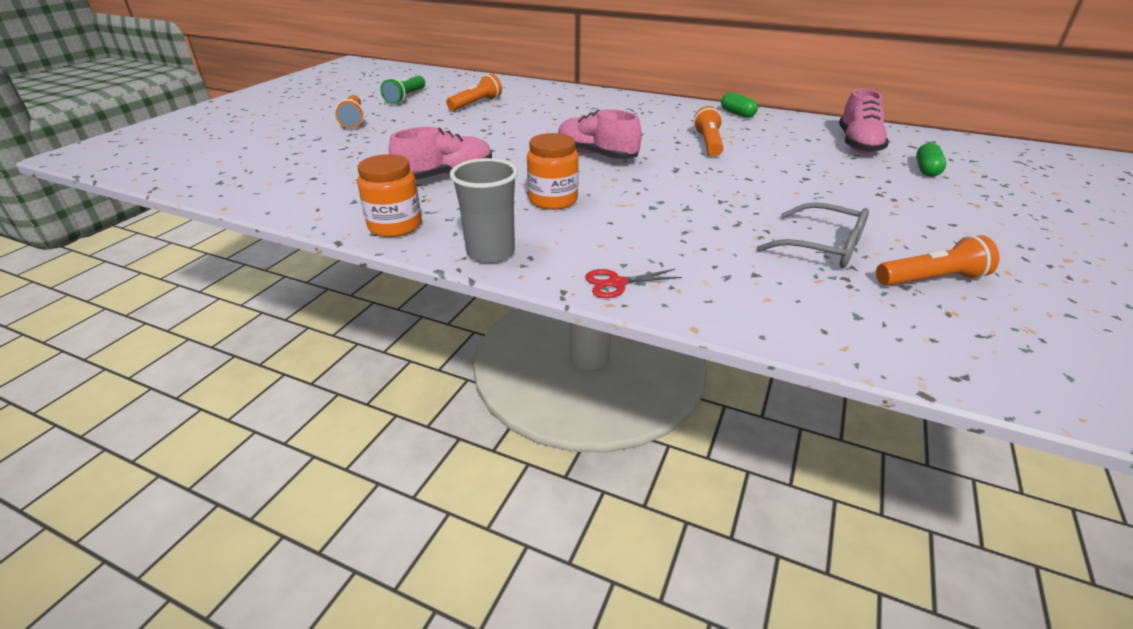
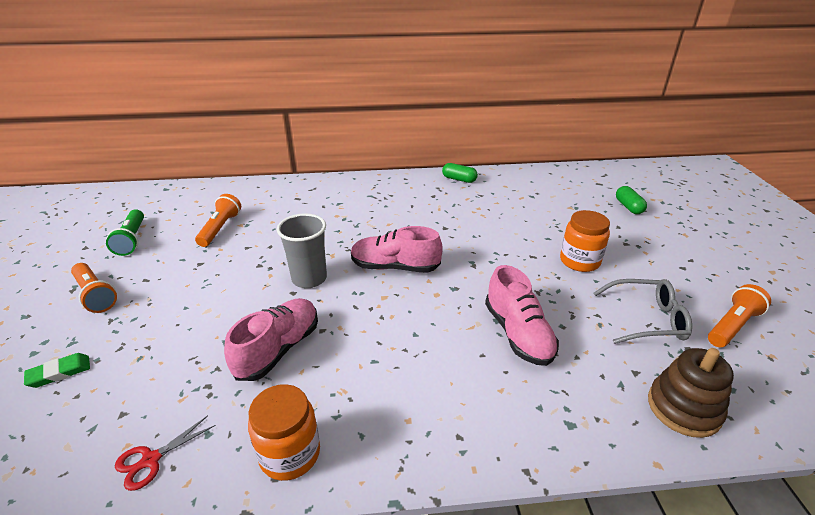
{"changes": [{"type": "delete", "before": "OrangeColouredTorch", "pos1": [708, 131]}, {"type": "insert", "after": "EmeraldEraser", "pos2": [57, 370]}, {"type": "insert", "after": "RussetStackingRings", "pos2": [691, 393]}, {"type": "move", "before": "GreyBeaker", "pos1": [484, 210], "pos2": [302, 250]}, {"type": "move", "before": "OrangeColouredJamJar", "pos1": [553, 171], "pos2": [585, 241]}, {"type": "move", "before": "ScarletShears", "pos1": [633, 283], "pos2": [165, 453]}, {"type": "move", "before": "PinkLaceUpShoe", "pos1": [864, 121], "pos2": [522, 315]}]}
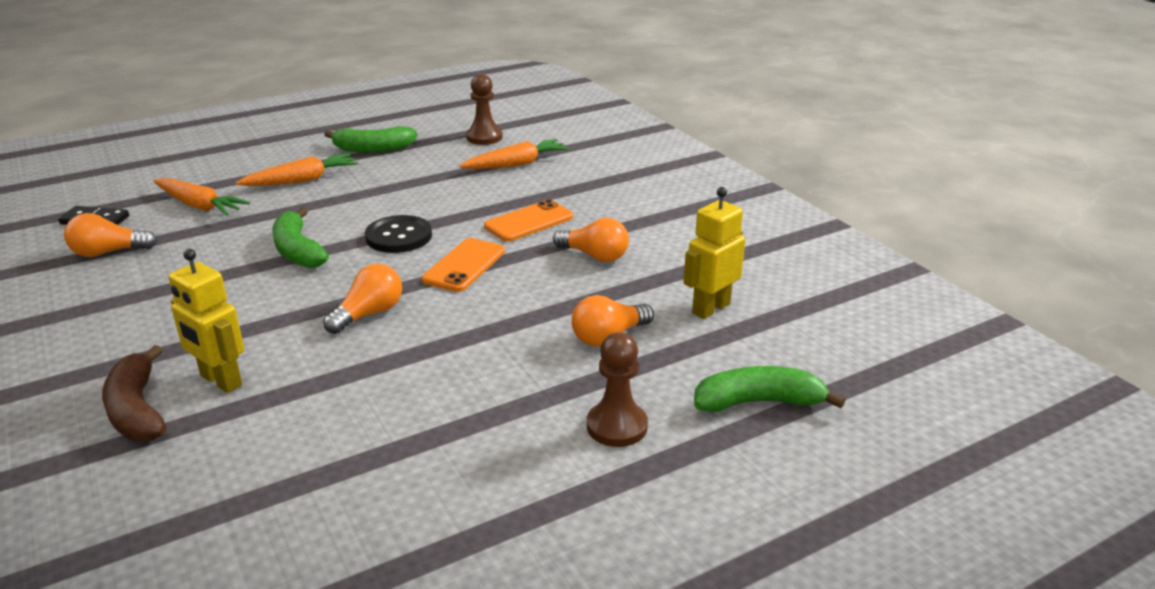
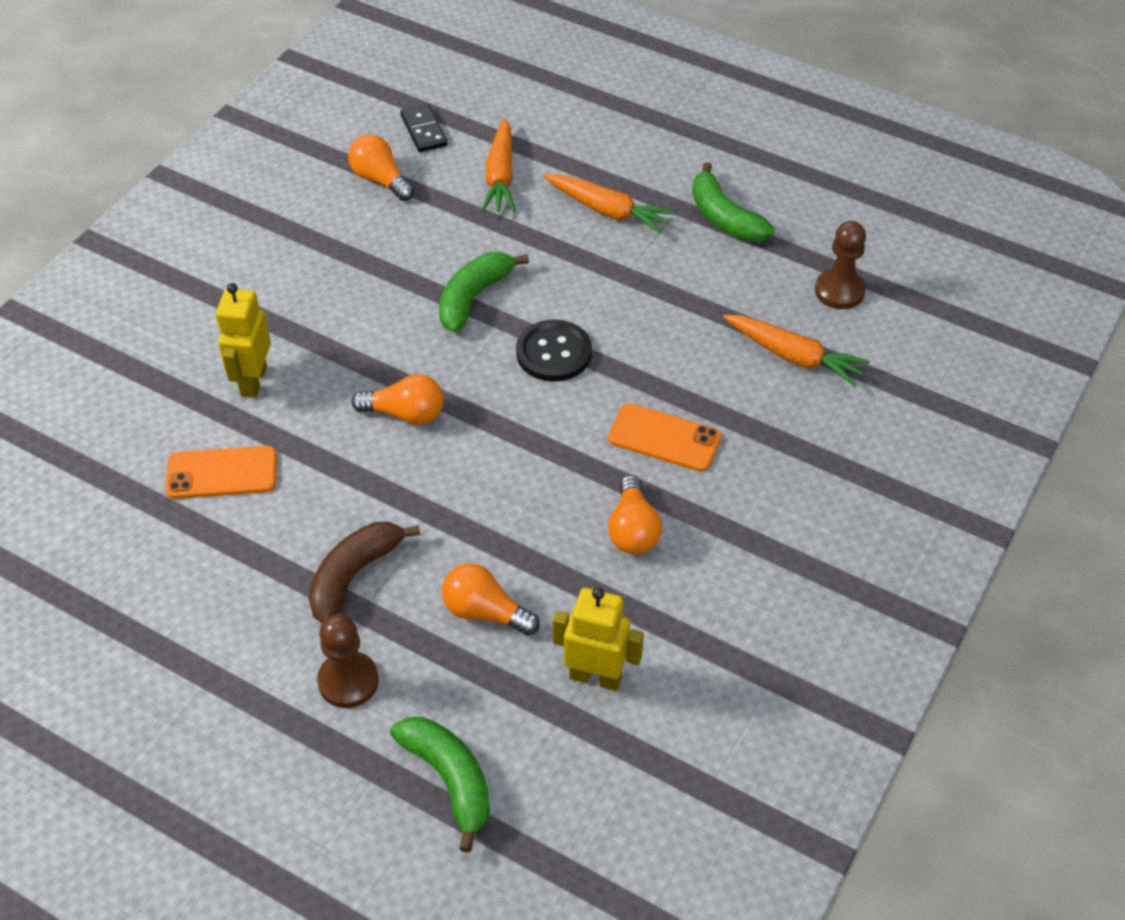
{"changes": [{"type": "move", "before": "RussetBanana", "pos1": [134, 392], "pos2": [364, 572]}, {"type": "move", "before": "OrangeColouredSmartphone", "pos1": [463, 265], "pos2": [221, 472]}]}
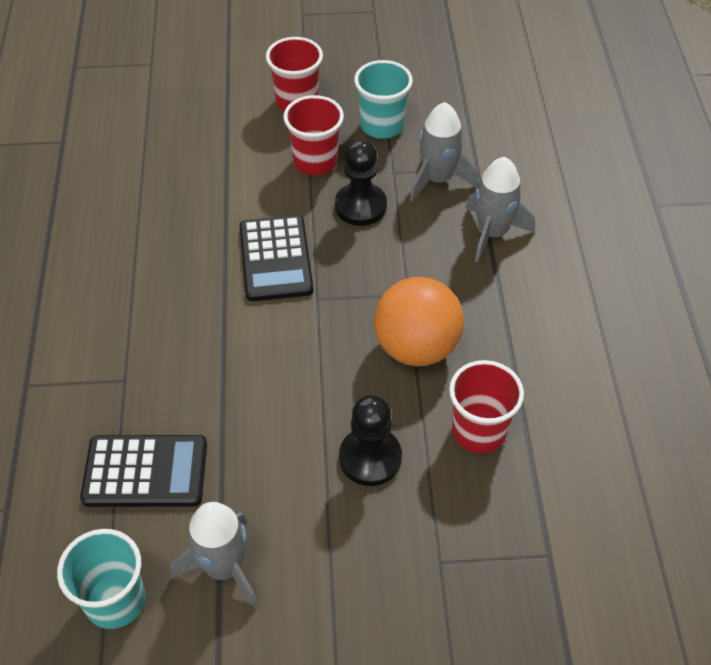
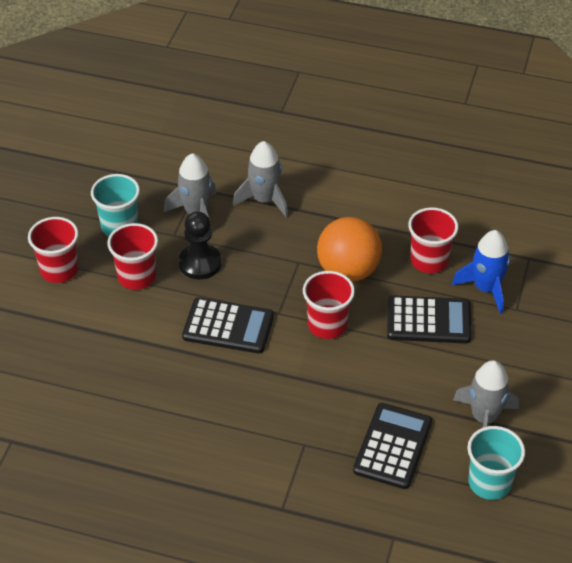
{"changes": [{"type": "insert", "after": "ScarletBeaker", "pos2": [329, 305]}, {"type": "insert", "after": "CobaltToyRocket", "pos2": [481, 272]}, {"type": "replace", "before": "BlackPawn", "after": "BlackPocketCalculator", "pos1": [370, 440], "pos2": [429, 319]}]}
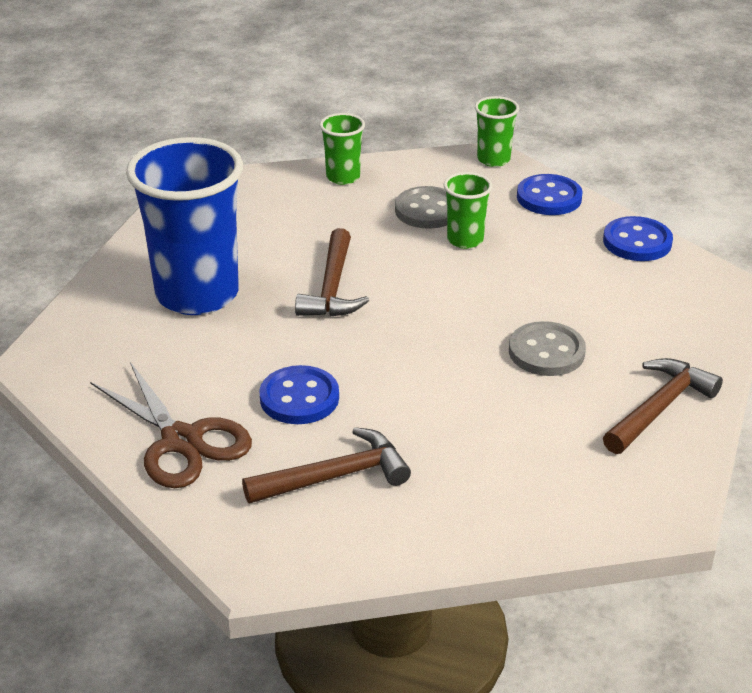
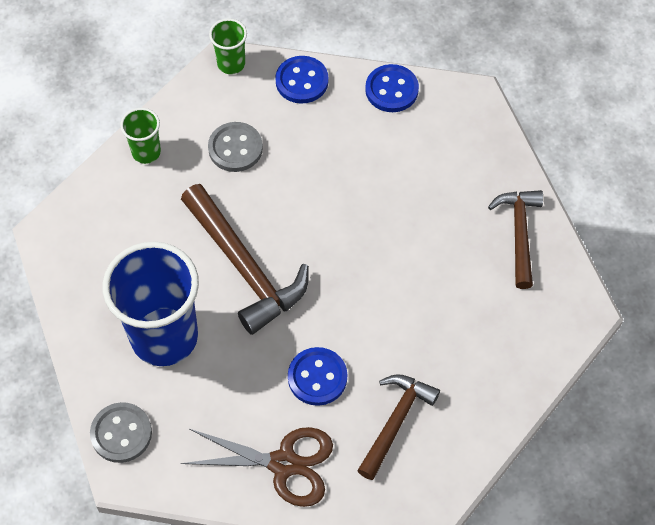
{"changes": [{"type": "delete", "before": "EmeraldBeaker", "pos1": [468, 210]}, {"type": "move", "before": "GreySewingButton", "pos1": [547, 348], "pos2": [121, 432]}, {"type": "resize", "before": "RussetCarpenter'sHammer", "pos1": [332, 272], "pos2": [245, 259], "scale": 1.55}]}
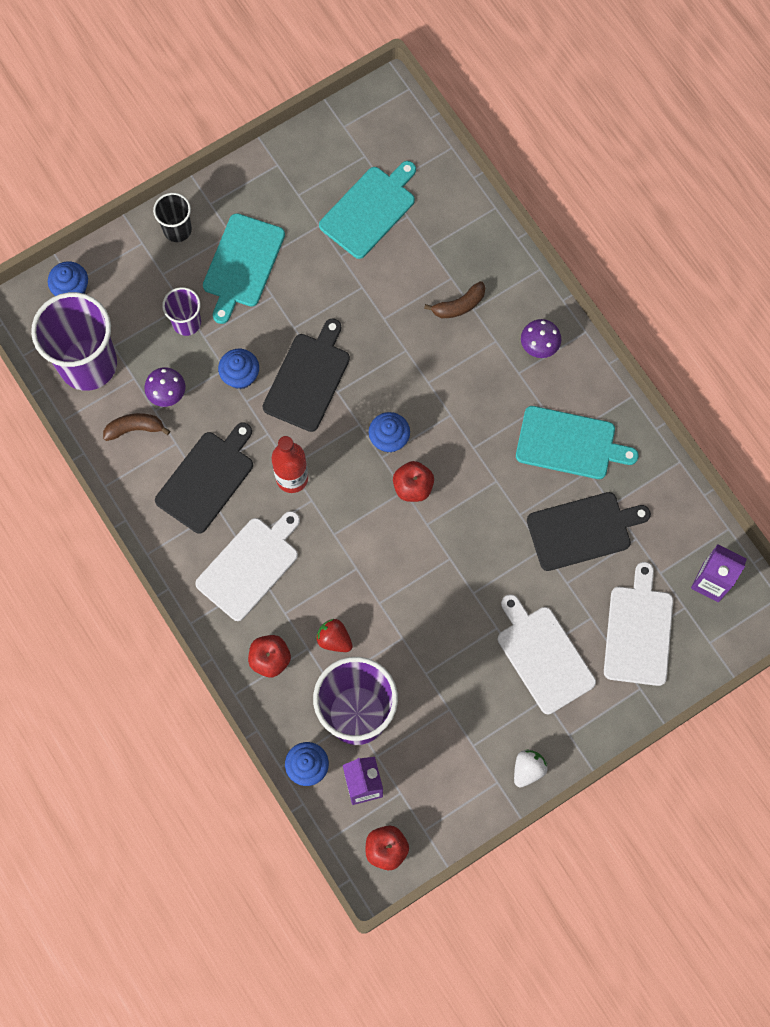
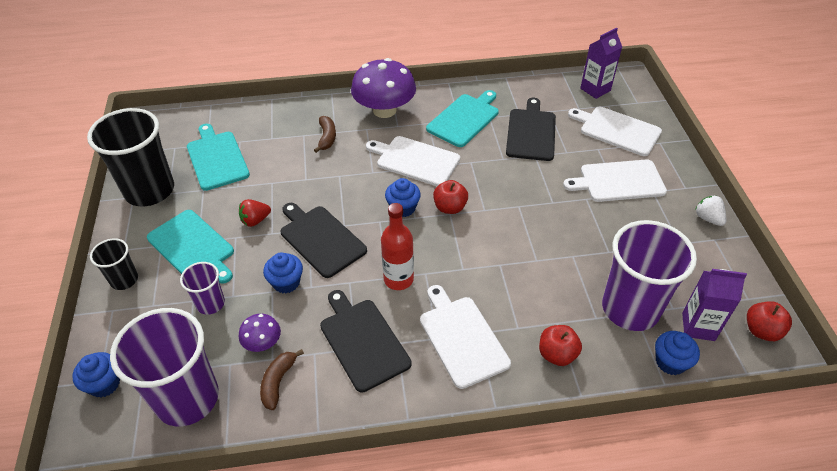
{"changes": [{"type": "insert", "after": "BlackBeaker", "pos2": [130, 157]}, {"type": "insert", "after": "PureWhiteCuttingBoard", "pos2": [413, 161]}, {"type": "move", "before": "ScarletBerry", "pos1": [334, 635], "pos2": [255, 213]}, {"type": "resize", "before": "PurpleMushroom", "pos1": [541, 338], "pos2": [383, 88], "scale": 2.09}]}
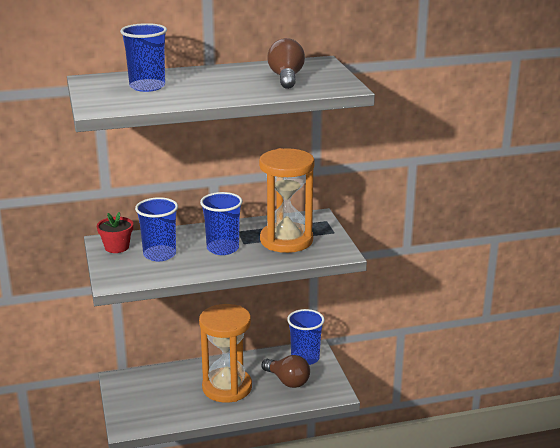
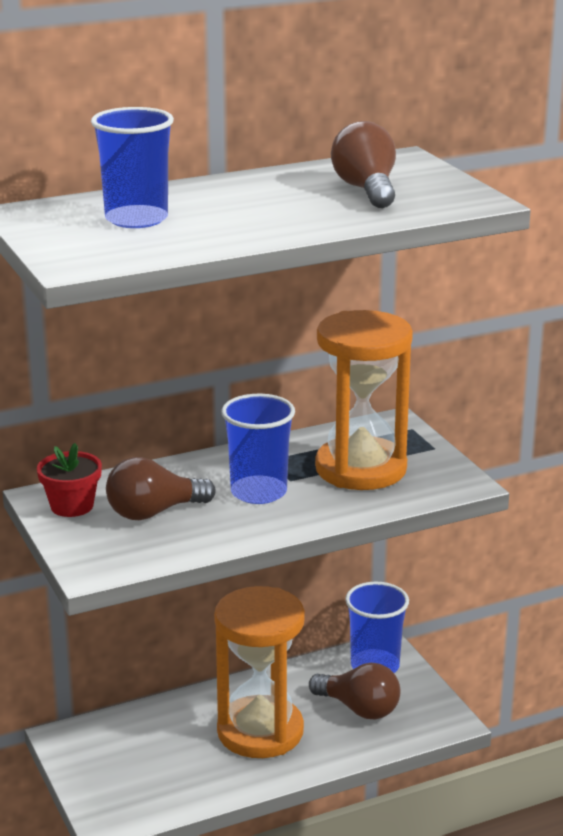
{"changes": [{"type": "replace", "before": "CobaltBeaker", "after": "RussetLightbulb", "pos1": [156, 229], "pos2": [161, 488]}]}
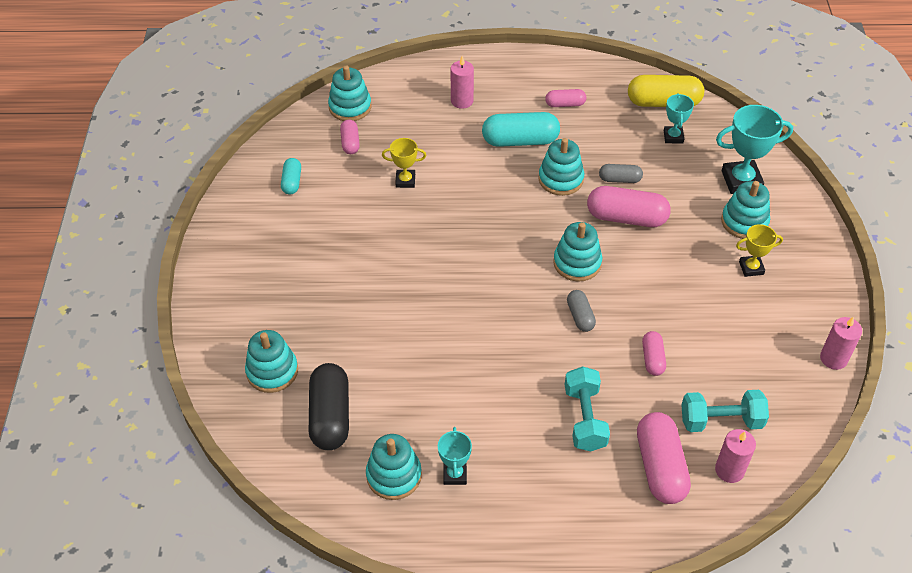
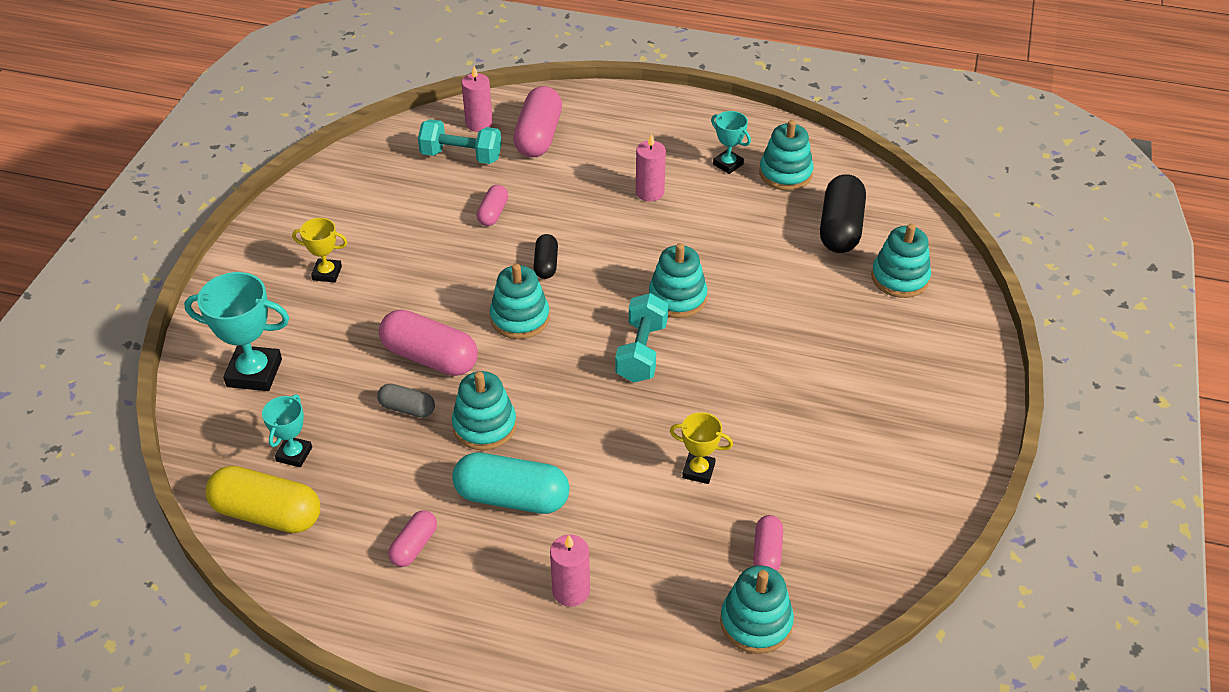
{"changes": [{"type": "delete", "before": "TealCapsule", "pos1": [291, 176]}, {"type": "move", "before": "TealFreeWeight", "pos1": [587, 409], "pos2": [641, 338]}, {"type": "move", "before": "TealStackingRings", "pos1": [745, 210], "pos2": [678, 280]}, {"type": "move", "before": "PinkWaxCandle", "pos1": [841, 343], "pos2": [651, 167]}, {"type": "recolor", "before": "GreyCapsule", "after": "BlackCapsule", "pos1": [581, 311], "pos2": [546, 256]}, {"type": "rotate", "before": "TealAwardCup", "pos1": [455, 456], "pos2": [731, 142], "turn": -60}, {"type": "rotate", "before": "PinkCapsule", "pos1": [565, 98], "pos2": [412, 538], "turn": -75}]}
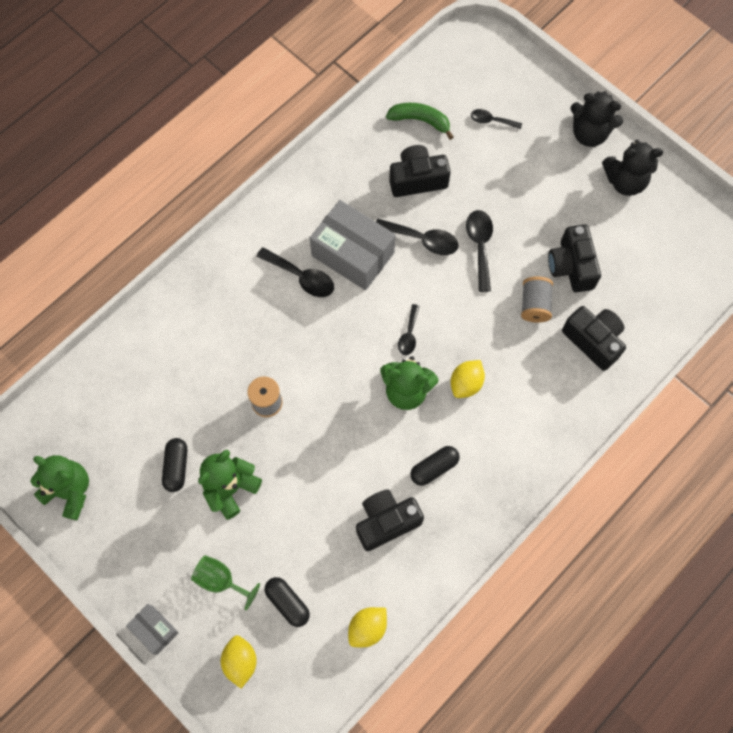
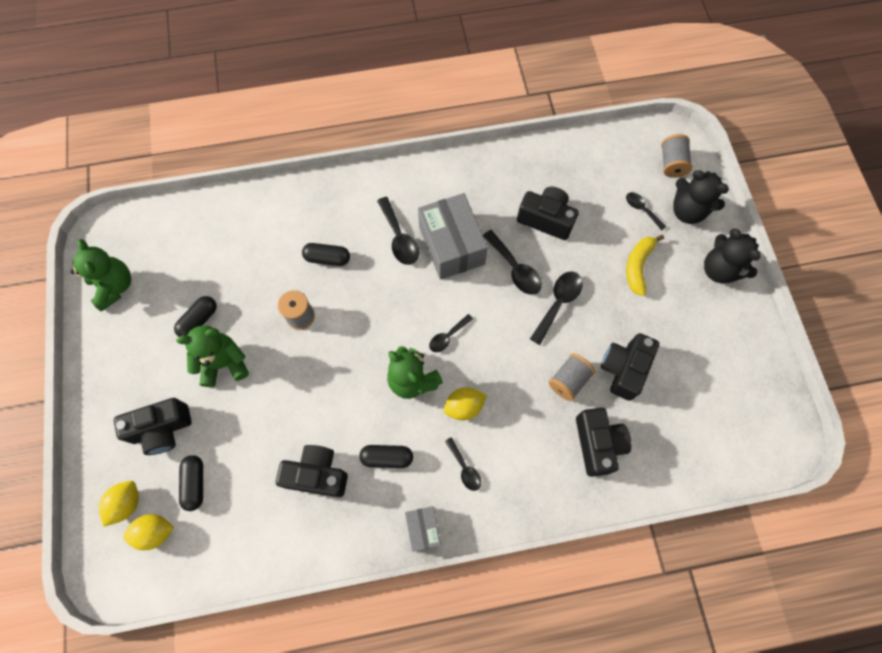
{"changes": [{"type": "delete", "before": "EmeraldBanana", "pos1": [420, 121]}, {"type": "insert", "after": "BlackCapsule", "pos2": [326, 254]}, {"type": "insert", "after": "BlackTablespoon", "pos2": [463, 464]}, {"type": "insert", "after": "GoldenBanana", "pos2": [645, 265]}, {"type": "insert", "after": "GreySpool", "pos2": [676, 156]}, {"type": "move", "before": "GreyBox", "pos1": [152, 629], "pos2": [423, 529]}, {"type": "move", "before": "GoldenToyLemon", "pos1": [367, 627], "pos2": [148, 532]}, {"type": "move", "before": "BlackTeddy", "pos1": [632, 168], "pos2": [701, 197]}, {"type": "replace", "before": "EmeraldChalice", "after": "BlackCamera", "pos1": [225, 582], "pos2": [153, 426]}]}
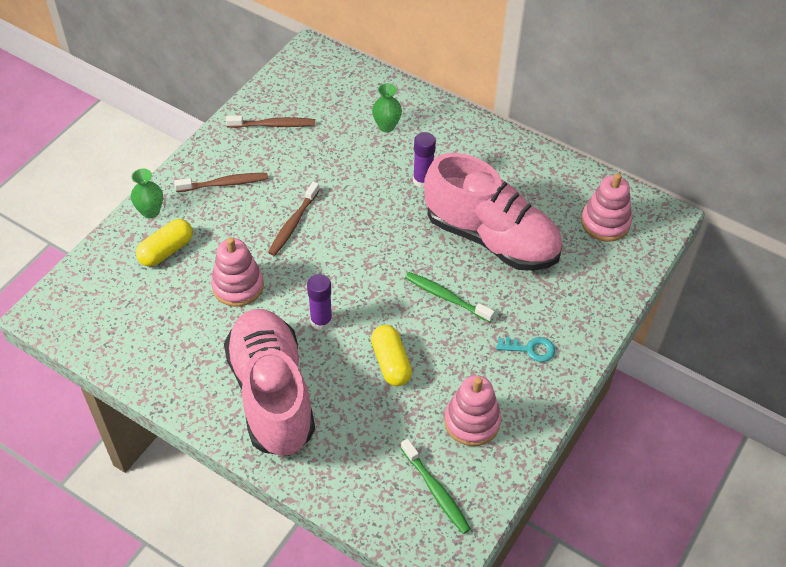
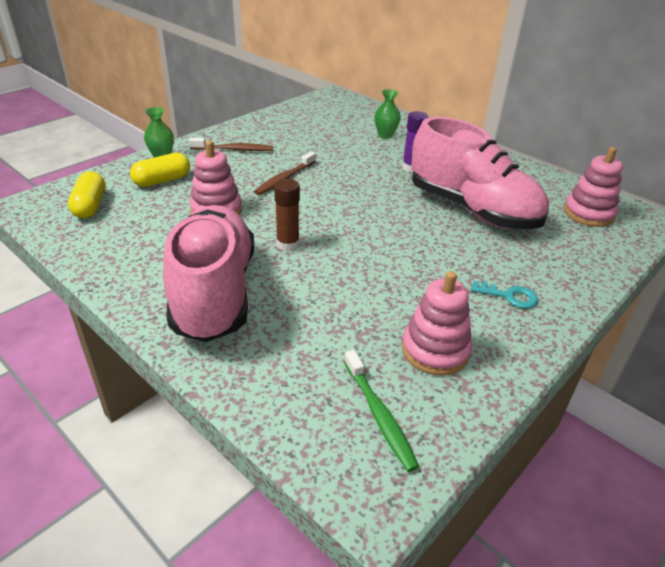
{"changes": [{"type": "delete", "before": "RussetDentalBrush", "pos1": [270, 121]}, {"type": "delete", "before": "EmeraldDentalBrush", "pos1": [450, 297]}, {"type": "move", "before": "GoldenCapsule", "pos1": [391, 355], "pos2": [87, 194]}, {"type": "recolor", "before": "PurpleGlueStick", "after": "RussetGlueStick", "pos1": [320, 302], "pos2": [287, 215]}]}
